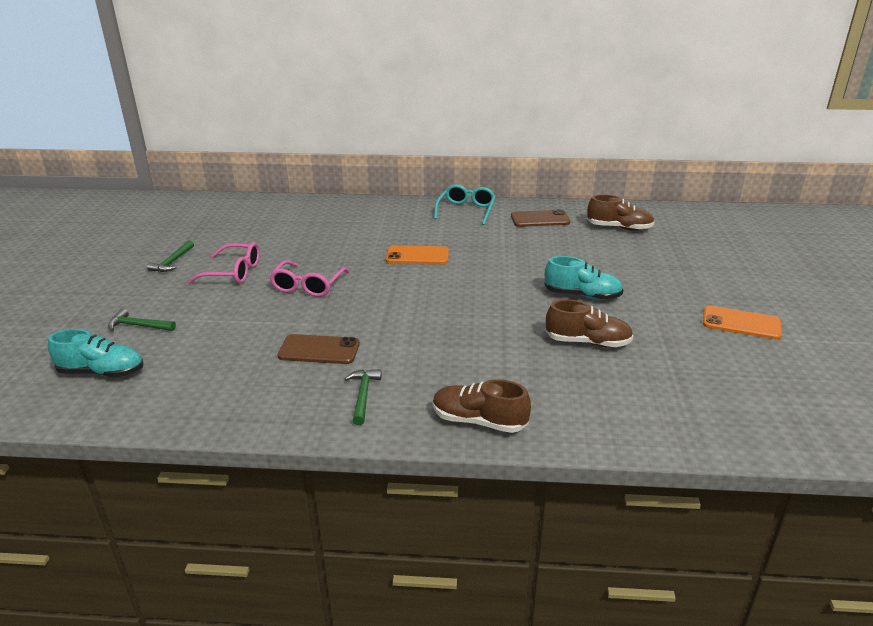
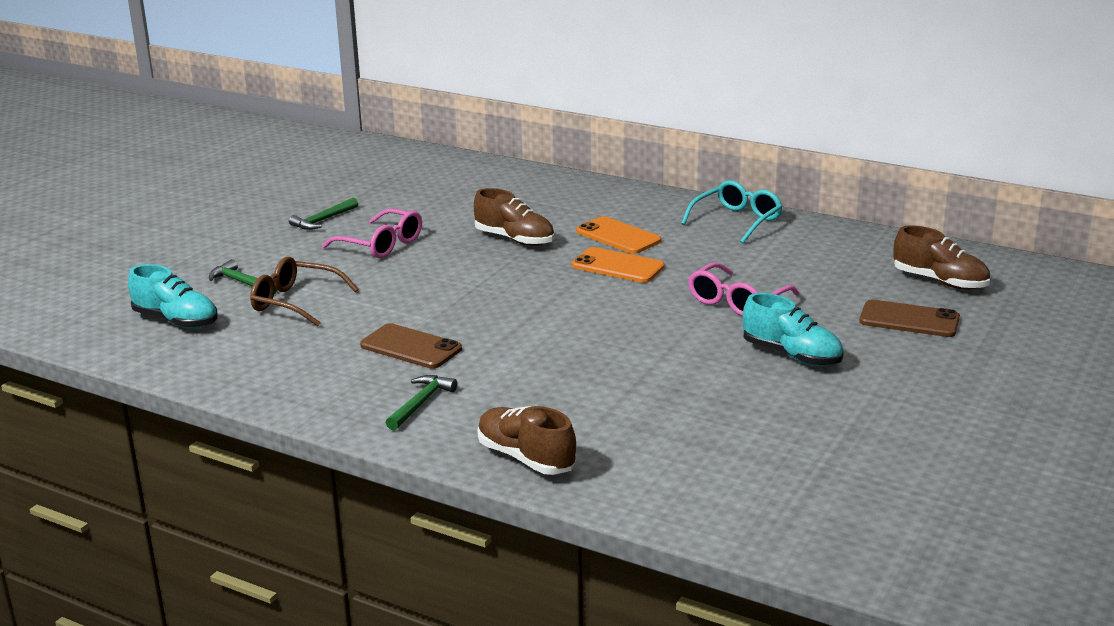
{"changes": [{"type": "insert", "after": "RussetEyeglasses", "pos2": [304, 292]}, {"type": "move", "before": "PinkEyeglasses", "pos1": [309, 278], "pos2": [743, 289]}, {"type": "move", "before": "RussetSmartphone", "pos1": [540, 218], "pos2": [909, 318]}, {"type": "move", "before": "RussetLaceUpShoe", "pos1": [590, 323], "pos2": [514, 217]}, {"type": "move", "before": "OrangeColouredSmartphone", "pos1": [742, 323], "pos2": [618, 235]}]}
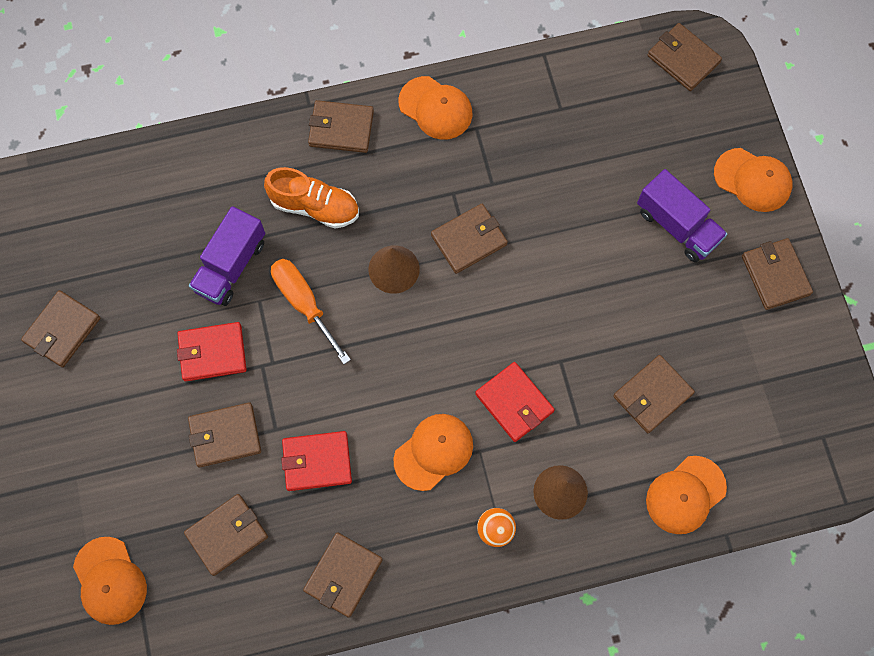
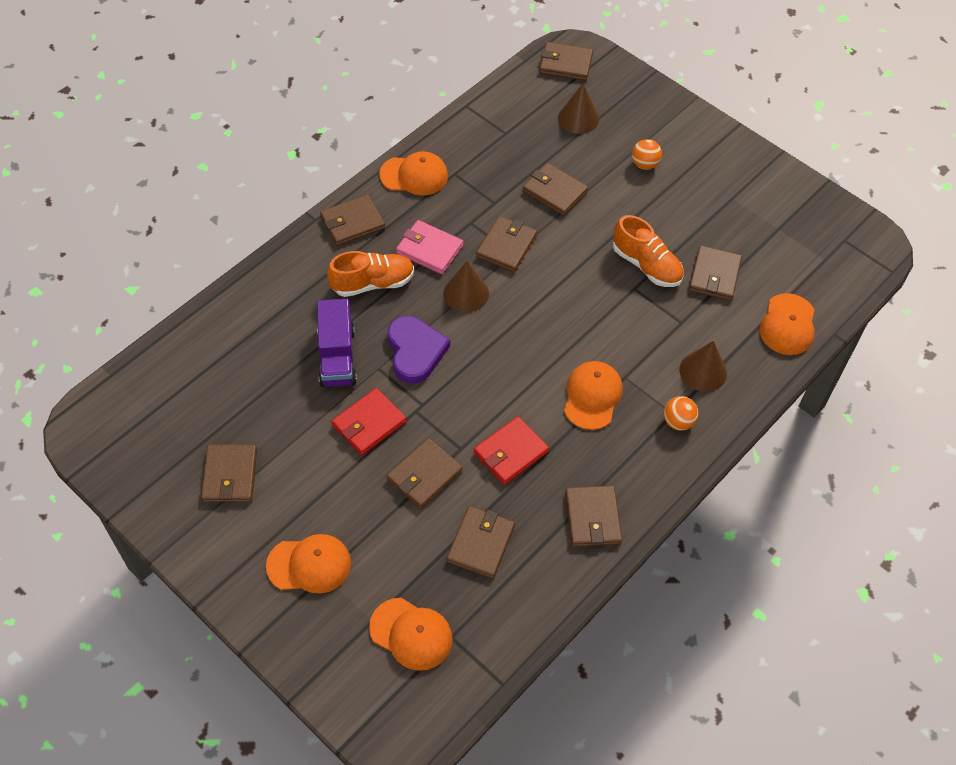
{"changes": [{"type": "delete", "before": "ScarletBillfold", "pos1": [515, 402]}, {"type": "insert", "after": "PinkBillfold", "pos2": [429, 247]}, {"type": "insert", "after": "RussetConeShape", "pos2": [578, 108]}, {"type": "insert", "after": "OrangeColouredLaceUpShoe", "pos2": [648, 251]}, {"type": "move", "before": "OrangeColouredBaseballCap", "pos1": [753, 180], "pos2": [308, 564]}, {"type": "move", "before": "RussetBillfold", "pos1": [777, 274], "pos2": [555, 189]}, {"type": "replace", "before": "OrangeColouredFlatScrewdriver", "after": "PurpleHeartShape", "pos1": [311, 311], "pos2": [418, 349]}, {"type": "replace", "before": "PurpleTruck", "after": "OrangeColouredBall", "pos1": [682, 215], "pos2": [647, 154]}]}
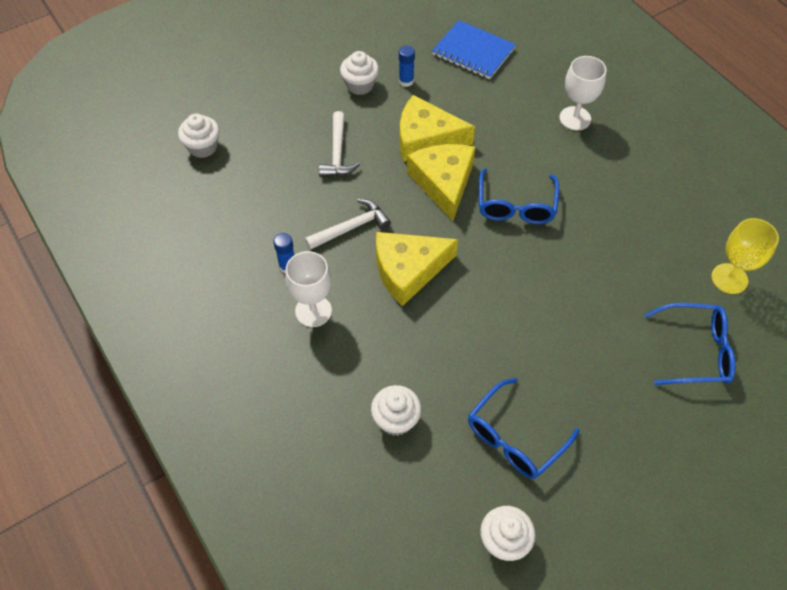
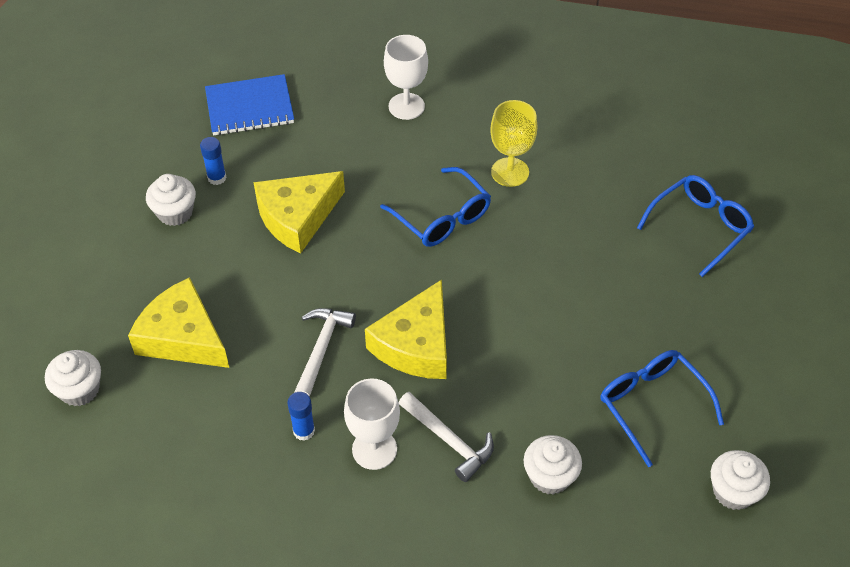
{"changes": [{"type": "move", "before": "PureWhiteCarpenter'sHammer", "pos1": [339, 144], "pos2": [446, 437]}, {"type": "move", "before": "GoldenPieceOfCheese", "pos1": [441, 182], "pos2": [178, 322]}, {"type": "move", "before": "GoldenChalice", "pos1": [745, 256], "pos2": [513, 143]}, {"type": "rotate", "before": "CobaltEyeglasses", "pos1": [523, 428], "pos2": [662, 408], "turn": 150}]}
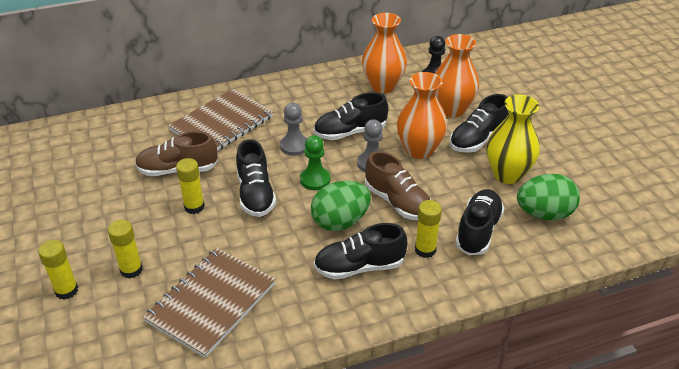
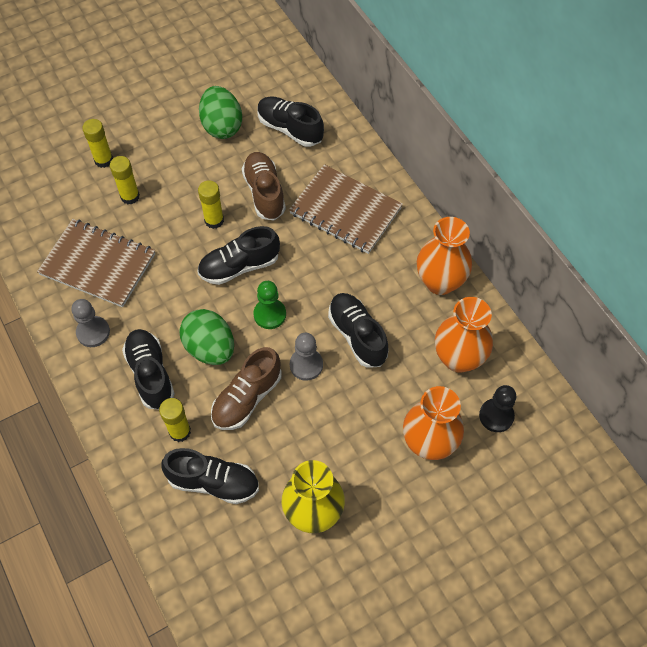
{"changes": [{"type": "move", "before": "GreyPawn", "pos1": [293, 129], "pos2": [90, 323]}, {"type": "move", "before": "OrangeColouredTallVase", "pos1": [422, 115], "pos2": [444, 256]}, {"type": "move", "before": "BlackLaceUpShoe", "pos1": [479, 123], "pos2": [291, 121]}, {"type": "move", "before": "EmeraldEggShape", "pos1": [548, 197], "pos2": [220, 112]}]}
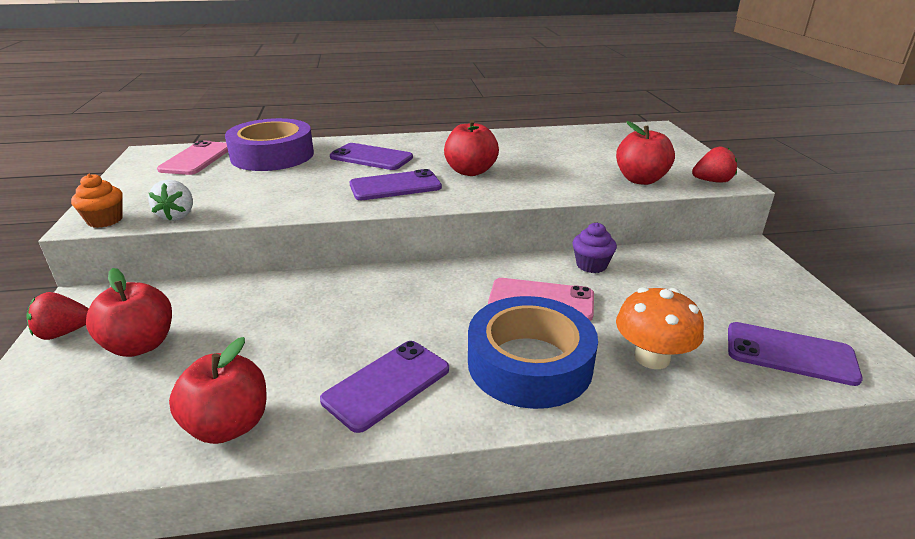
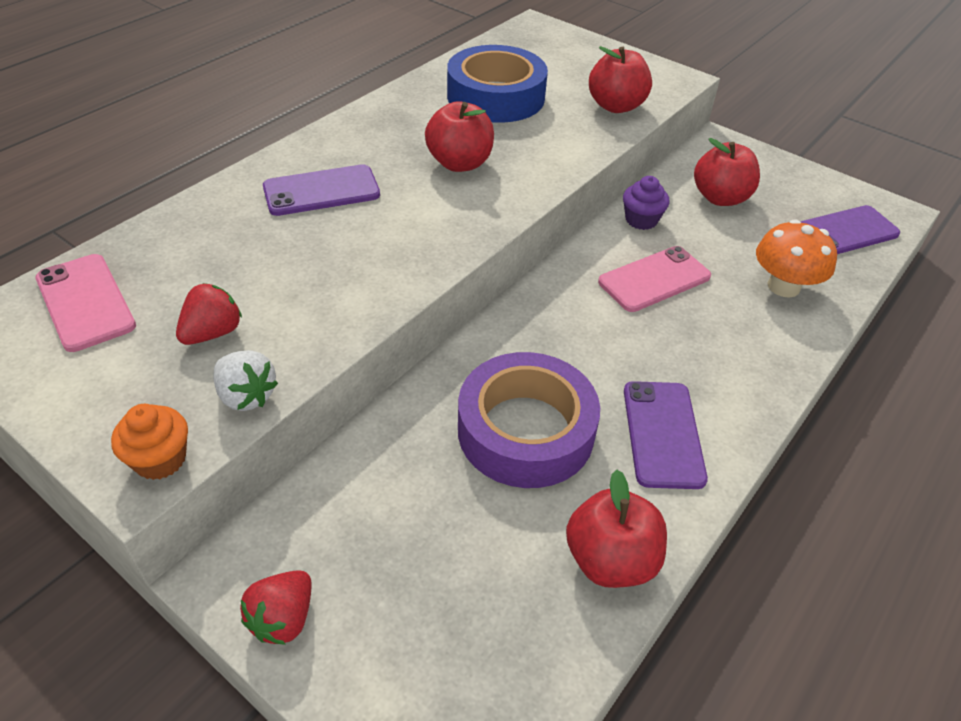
{"changes": [{"type": "delete", "before": "PurpleSmartphone", "pos1": [396, 184]}, {"type": "move", "before": "ScarletAppleFruit", "pos1": [129, 312], "pos2": [727, 172]}, {"type": "move", "before": "PurpleStickyTape", "pos1": [269, 144], "pos2": [529, 420]}, {"type": "move", "before": "CobaltStickyTape", "pos1": [533, 352], "pos2": [497, 84]}, {"type": "move", "before": "ScarletBerry", "pos1": [714, 165], "pos2": [209, 314]}]}
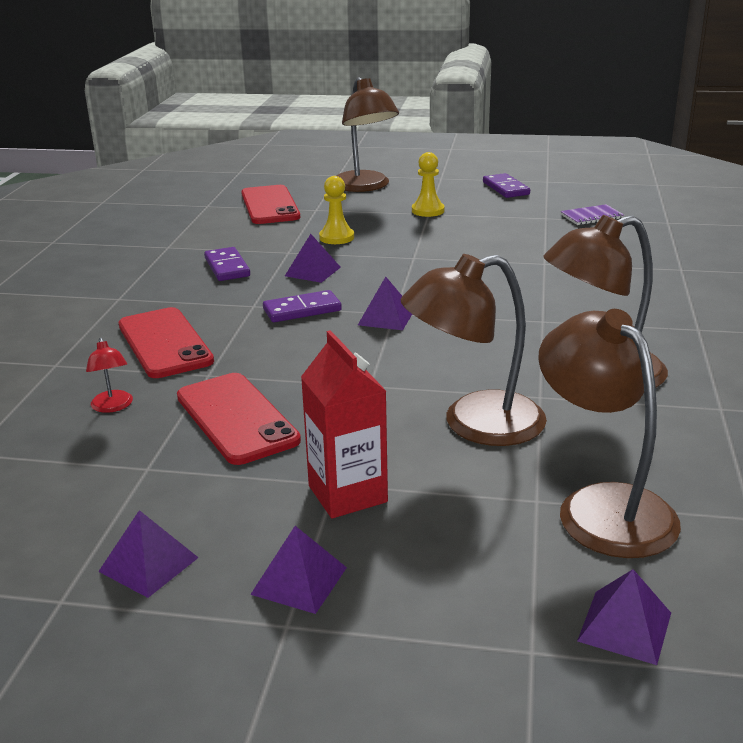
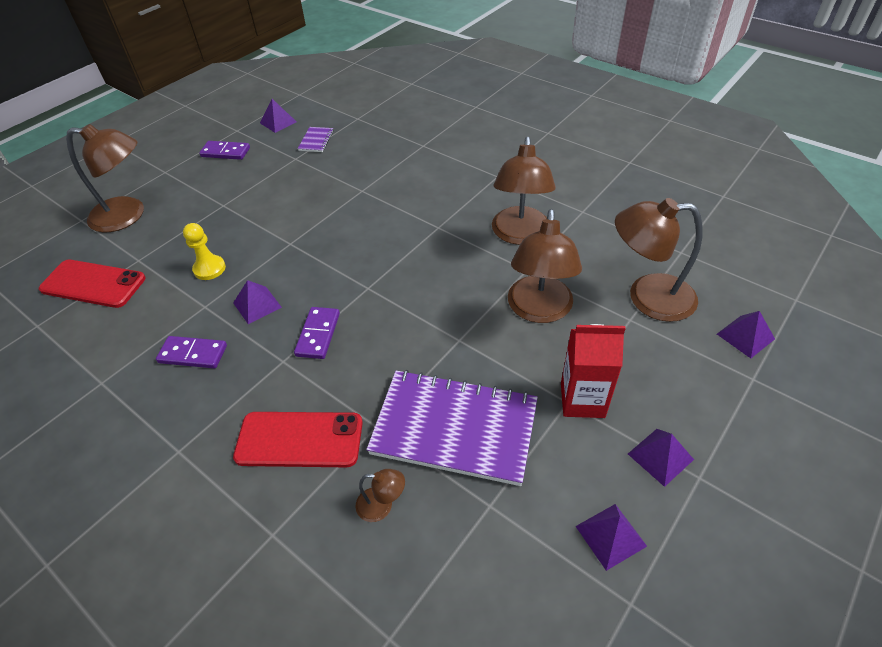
{"changes": [{"type": "delete", "before": "GoldenPawn", "pos1": [428, 184]}, {"type": "move", "before": "PurpleSolidPyramid", "pos1": [385, 303], "pos2": [278, 116]}, {"type": "replace", "before": "ScarletSmartphone", "after": "PurpleExerciseBook", "pos1": [239, 419], "pos2": [452, 428]}, {"type": "recolor", "before": "ScarletReadingLamp", "after": "RussetReadingLamp", "pos1": [109, 375], "pos2": [380, 495]}]}
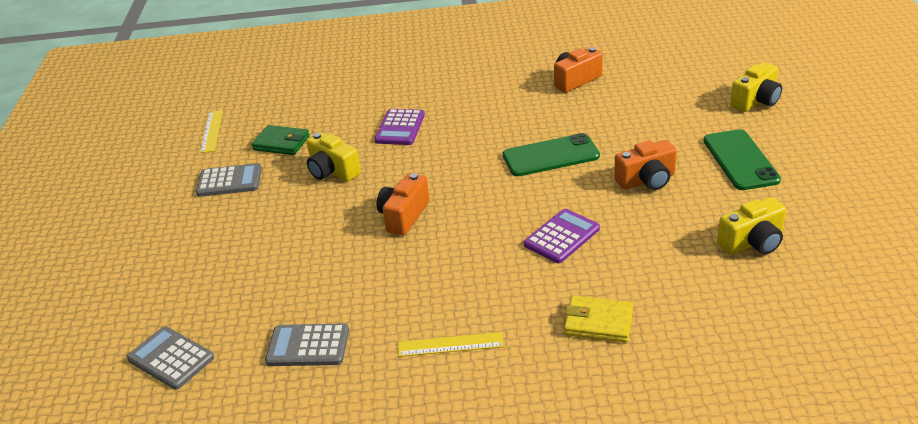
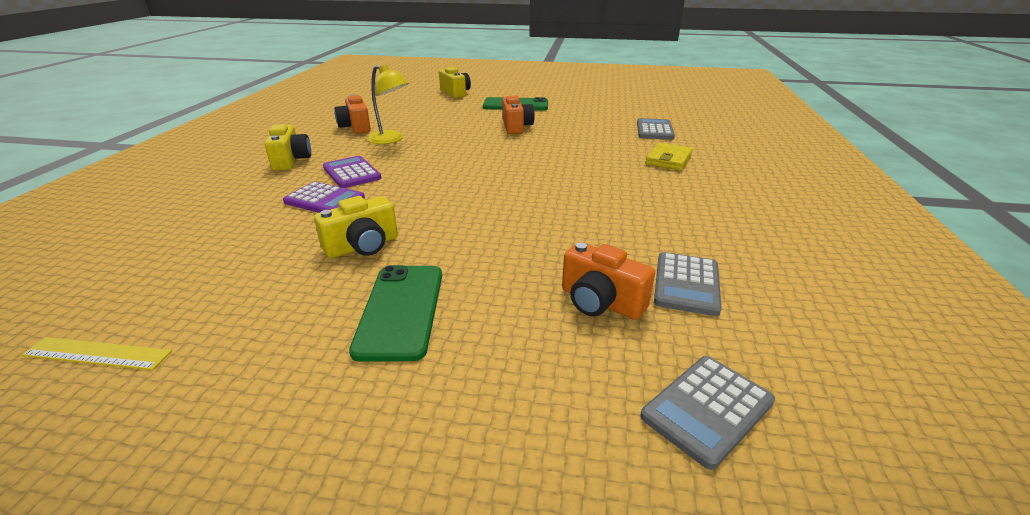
{"changes": [{"type": "delete", "before": "EmeraldBillfold", "pos1": [281, 140]}, {"type": "delete", "before": "GoldenStraightedge", "pos1": [451, 344]}, {"type": "insert", "after": "GoldenReadingLamp", "pos2": [388, 104]}, {"type": "move", "before": "GreyPocketCalculator", "pos1": [229, 180], "pos2": [656, 129]}, {"type": "move", "before": "OrangeColouredCamera", "pos1": [403, 204], "pos2": [608, 281]}, {"type": "move", "before": "EmeraldSmartphone", "pos1": [551, 154], "pos2": [395, 313]}, {"type": "move", "before": "PurplePocketCalculator", "pos1": [562, 236], "pos2": [352, 172]}, {"type": "move", "before": "GoldenCamera", "pos1": [751, 226], "pos2": [288, 147]}]}
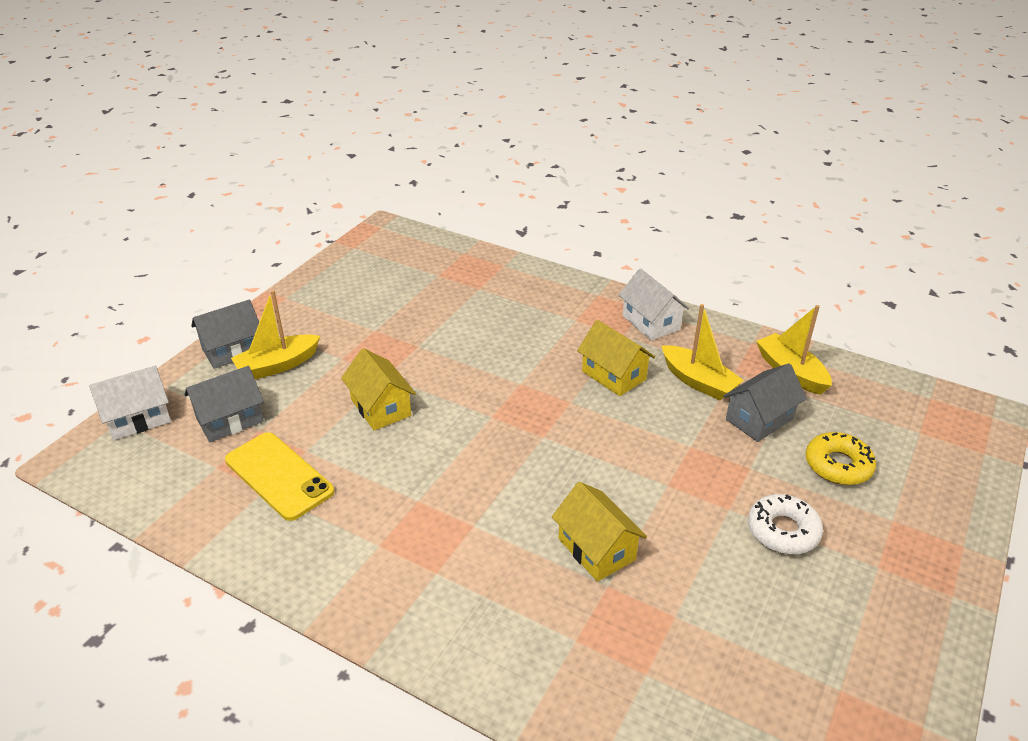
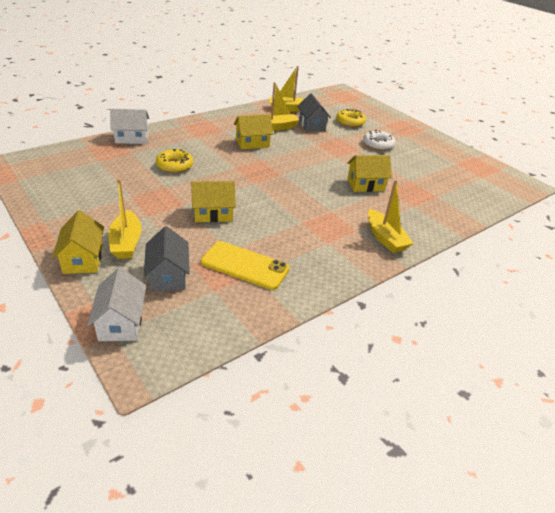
{"changes": [{"type": "insert", "after": "GoldenGlazedDonut", "pos2": [174, 161]}, {"type": "insert", "after": "GoldenToyBoat", "pos2": [391, 216]}, {"type": "move", "before": "PureWhiteHouse", "pos1": [654, 304], "pos2": [130, 126]}, {"type": "recolor", "before": "GreyHouse", "after": "GoldenHouse", "pos1": [225, 334], "pos2": [78, 242]}, {"type": "rotate", "before": "GoldenSmartphone", "pos1": [279, 476], "pos2": [245, 265], "turn": 45}]}
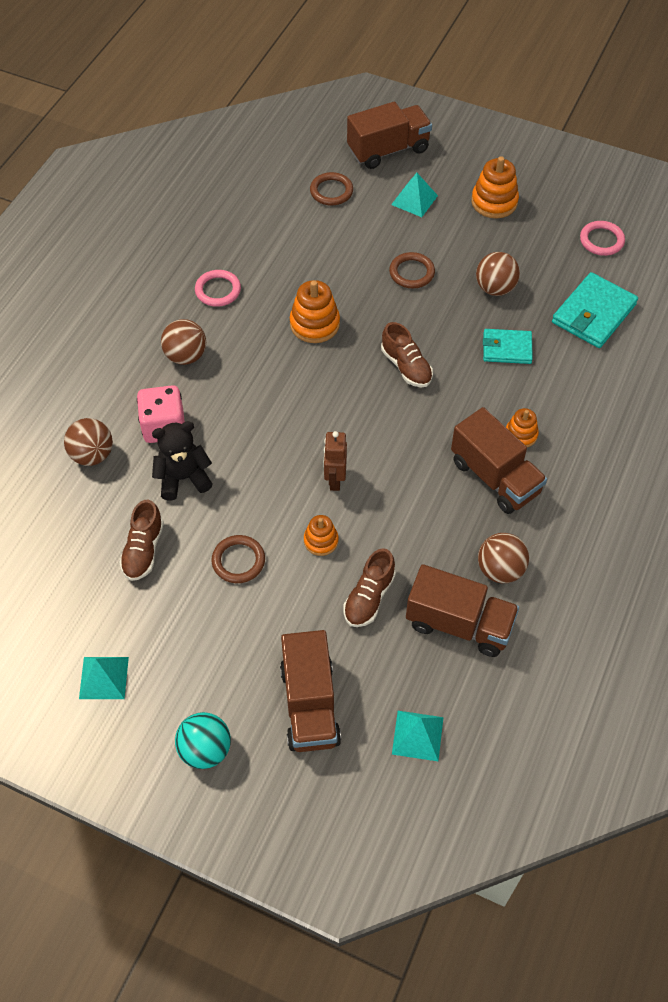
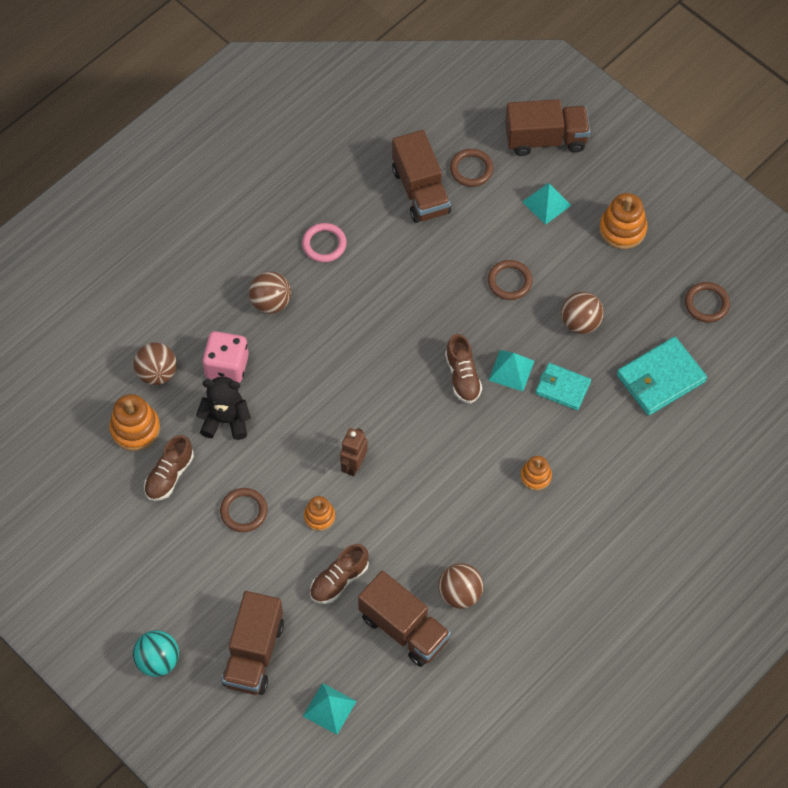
{"changes": [{"type": "move", "before": "TealSolidPyramid", "pos1": [104, 678], "pos2": [511, 370]}, {"type": "move", "before": "OrangeColouredStackingRings", "pos1": [315, 311], "pos2": [134, 422]}, {"type": "move", "before": "RussetTruck", "pos1": [499, 460], "pos2": [421, 176]}, {"type": "recolor", "before": "PinkTorus", "after": "RussetTorus", "pos1": [602, 238], "pos2": [707, 302]}]}
